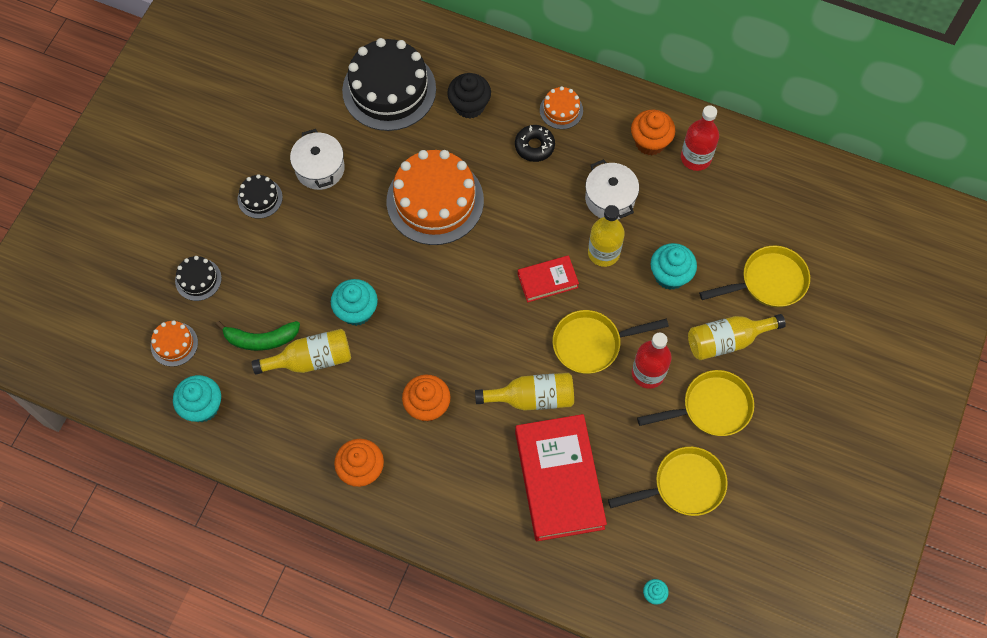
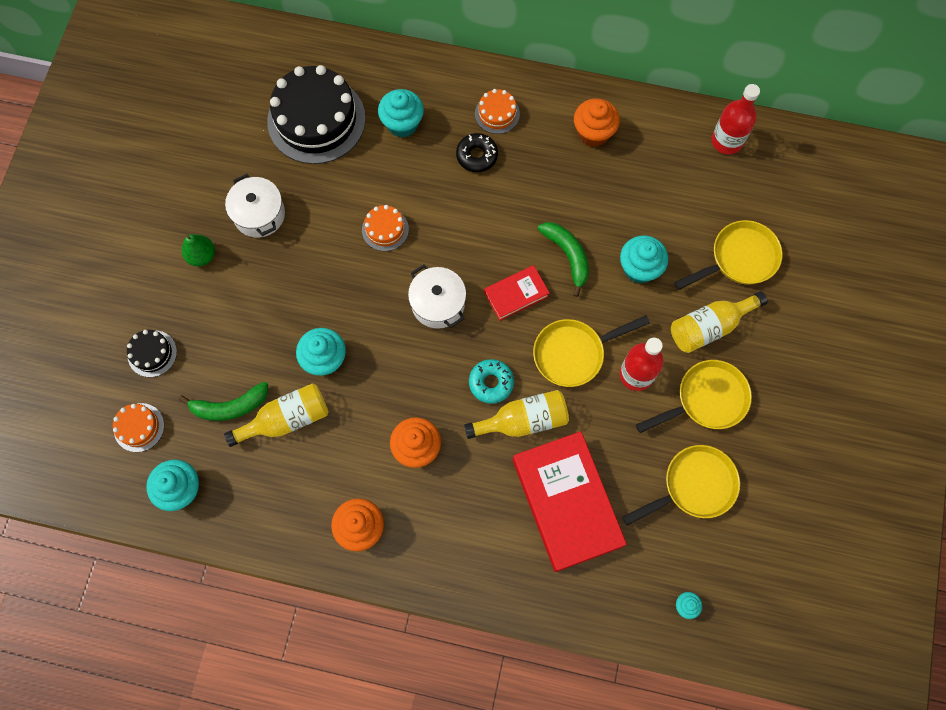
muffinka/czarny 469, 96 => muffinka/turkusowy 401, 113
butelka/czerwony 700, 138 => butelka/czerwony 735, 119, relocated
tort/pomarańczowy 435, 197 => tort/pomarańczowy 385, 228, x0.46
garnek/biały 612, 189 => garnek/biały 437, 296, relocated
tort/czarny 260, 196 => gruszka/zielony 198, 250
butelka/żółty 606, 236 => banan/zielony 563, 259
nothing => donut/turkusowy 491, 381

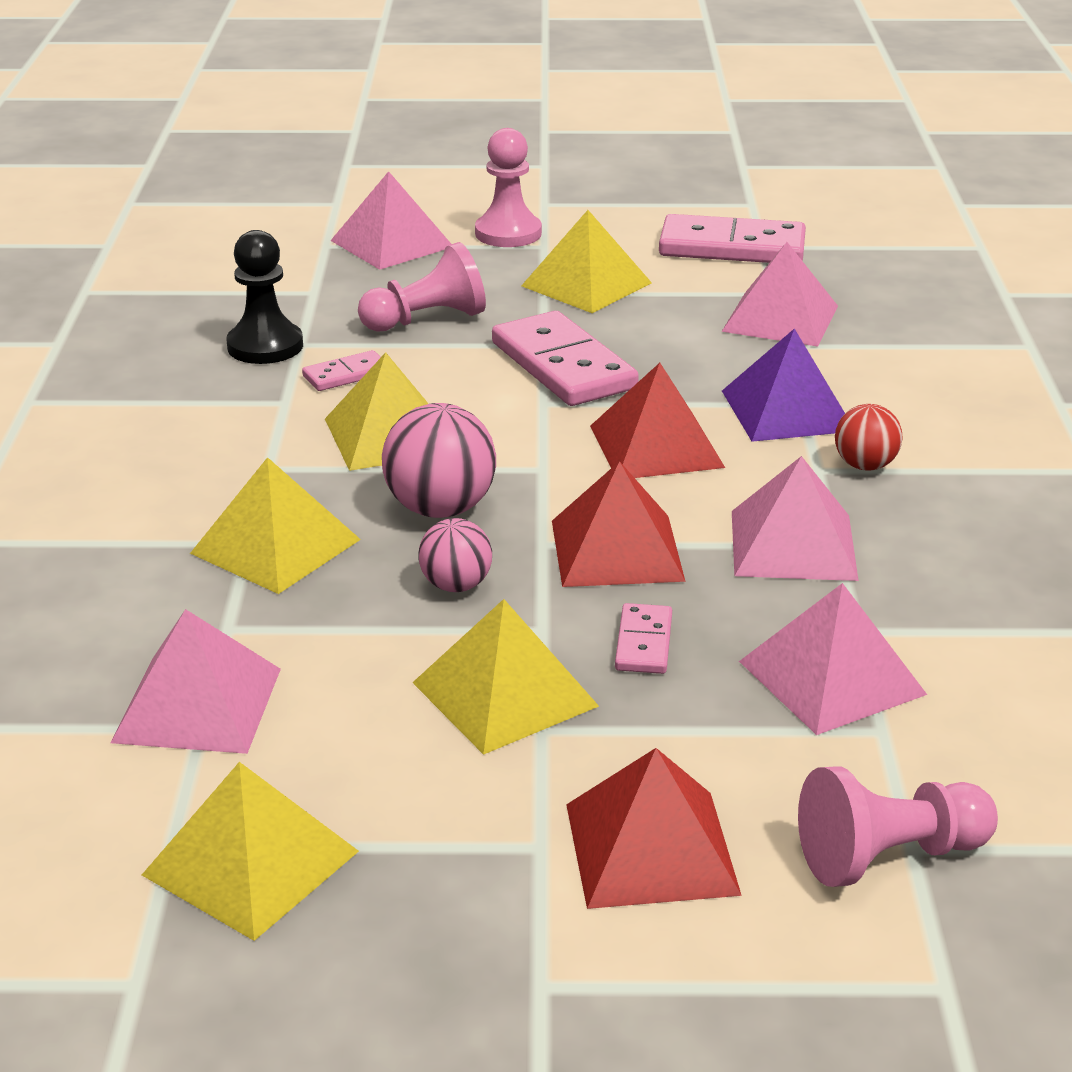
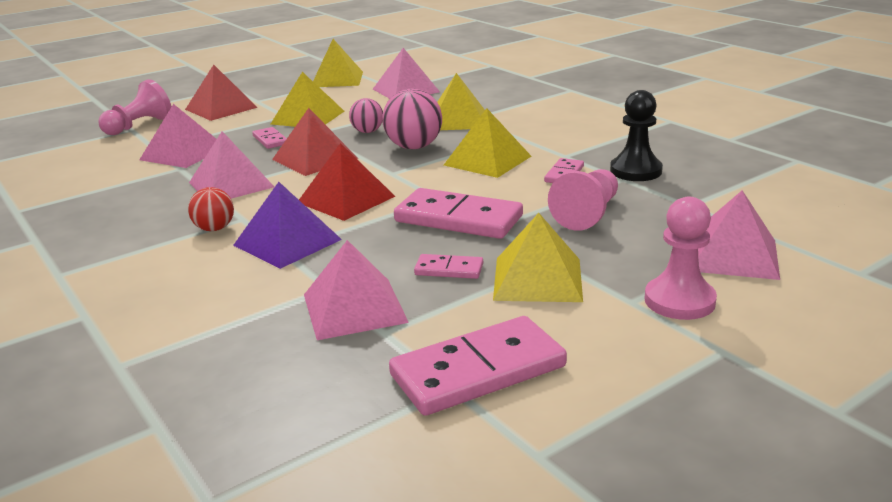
nothing => kostka domina/różowy 448, 266

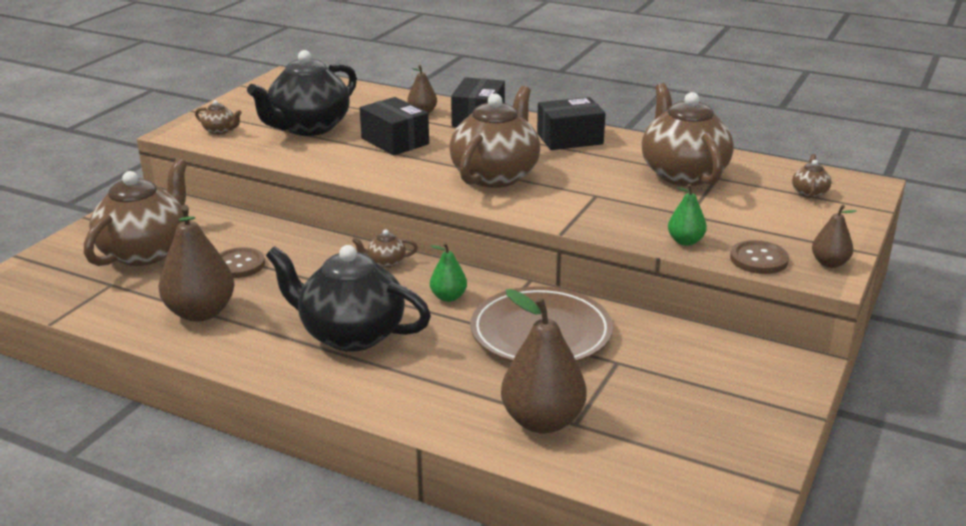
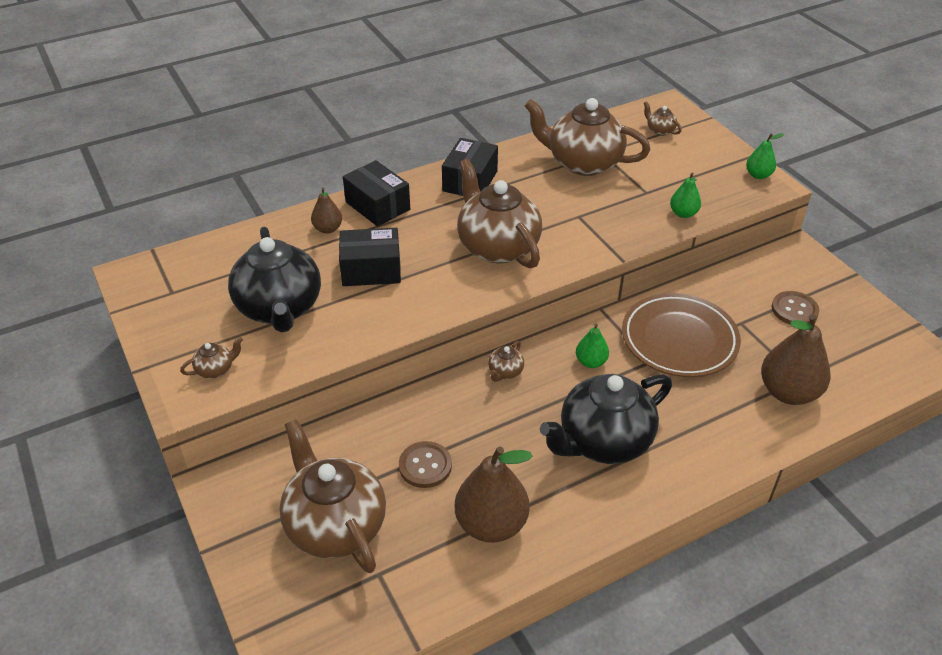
gruszka/brązowy 834, 236 => gruszka/zielony 765, 156
guzik/brązowy 759, 257 => guzik/brązowy 795, 308, relocated

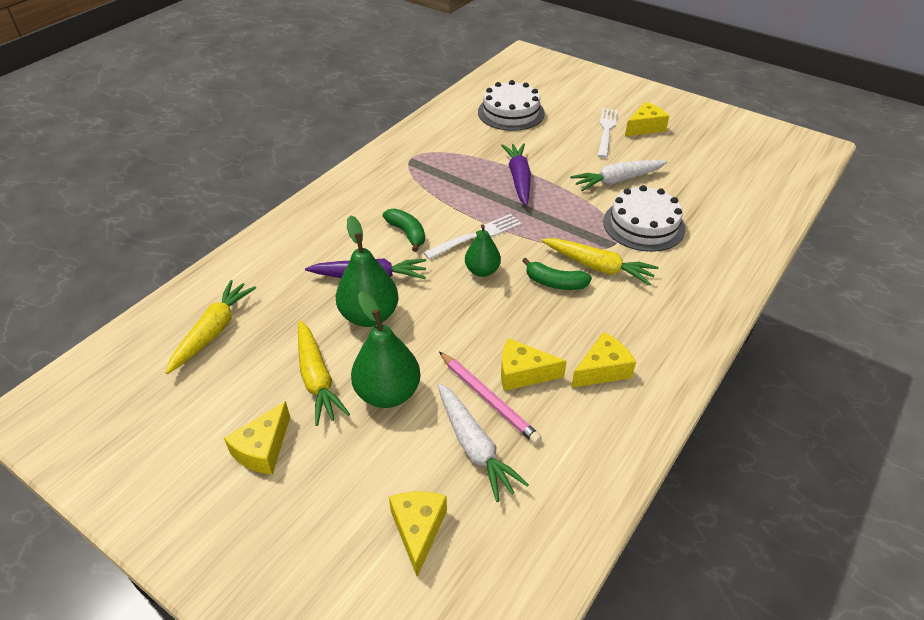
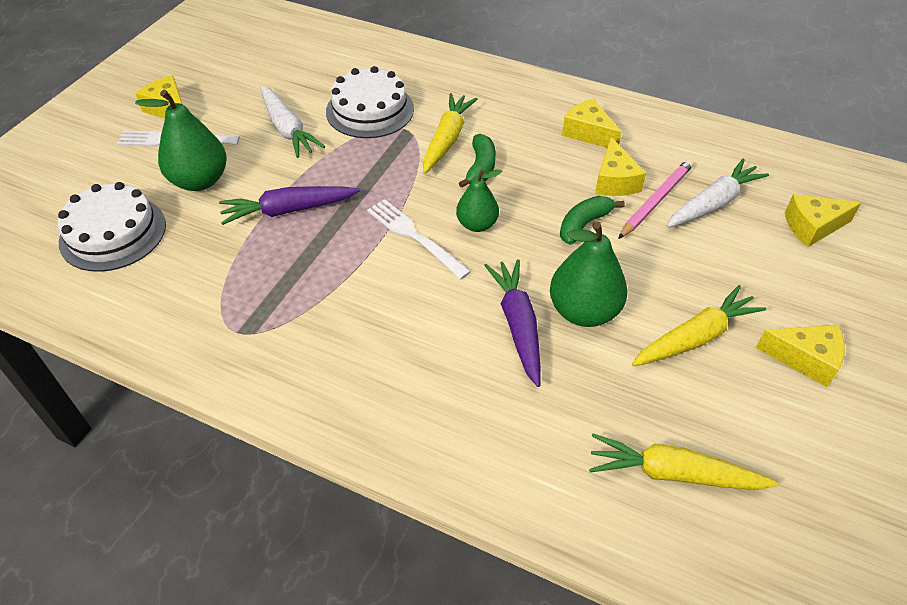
banan/zielony 404, 230 => banan/zielony 592, 220, relocated
gruszka/zielony 386, 349 => gruszka/zielony 181, 140, relocated

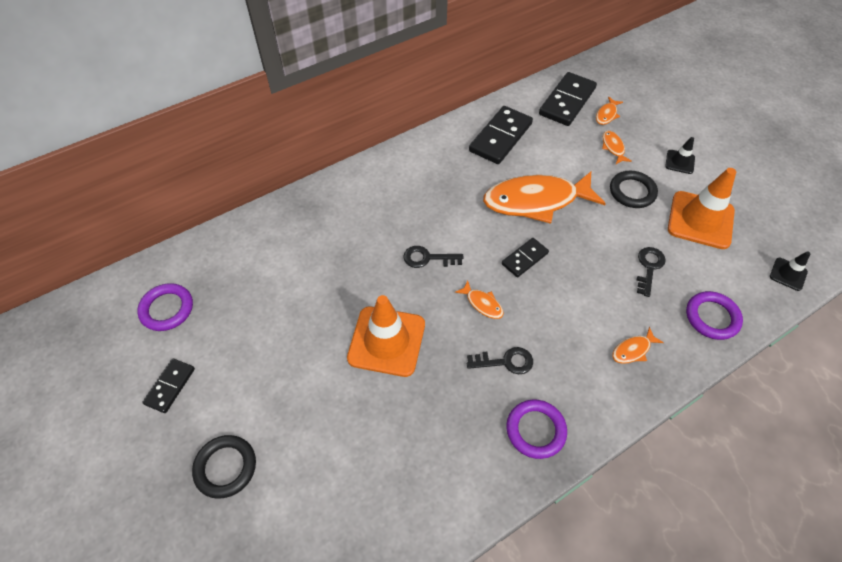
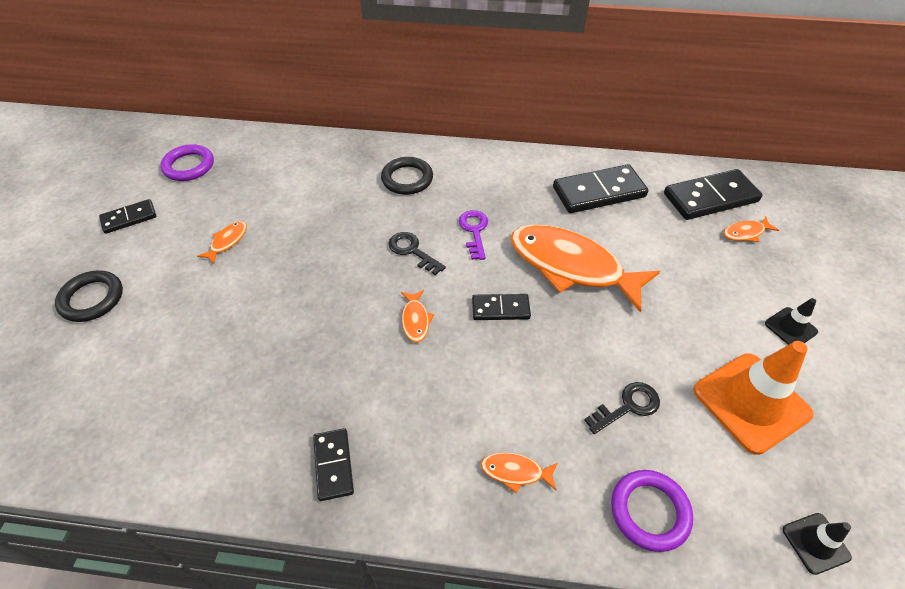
ryba/pomarańczowy 617, 147 => ryba/pomarańczowy 222, 242, relocated
pierścień/czarny 634, 189 => pierścień/czarny 407, 176, relocated
pachołek/pomarańczowy 386, 336 => nothing
klucz/czarny 500, 360 => nothing
pierścień/fioletowy 536, 429 => kostka domina/czarny 333, 464
nothing => klucz/fioletowy 473, 235

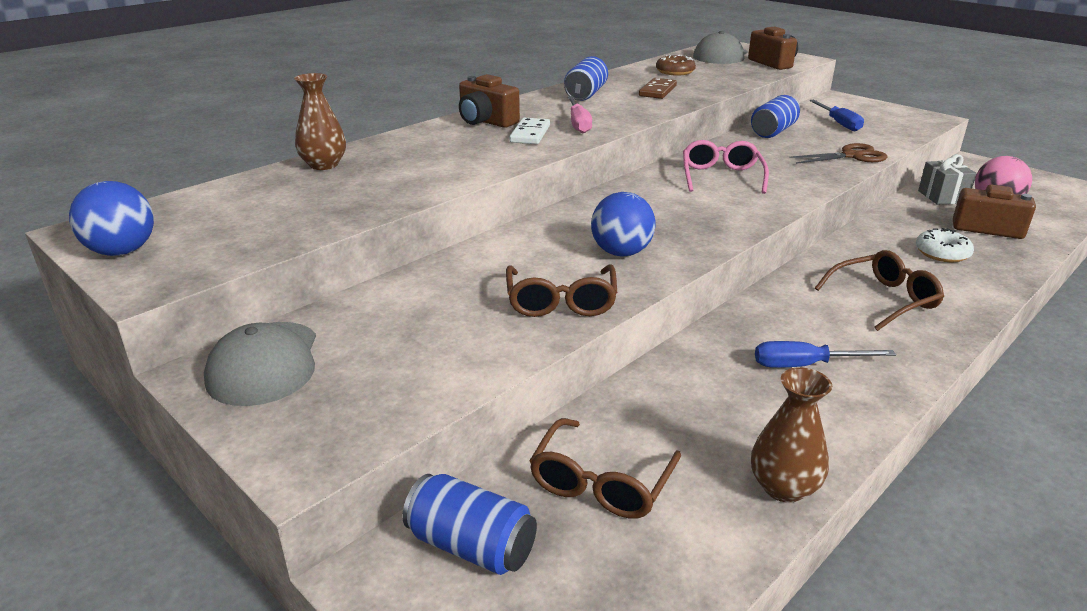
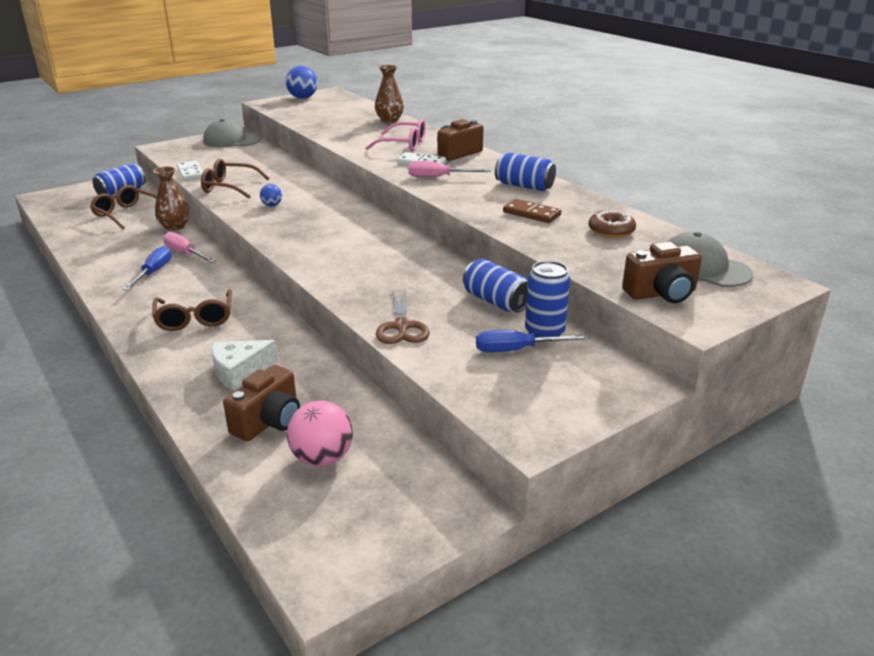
okulary/różowy 726, 167 => okulary/różowy 396, 135, relocated
prezent/szary 947, 179 => nothing
piłka/niebieski 623, 224 => piłka/niebieski 271, 195, x0.54
donut/biały 945, 245 => ser/biały 244, 365
wazon/brązowy 791, 435 => wazon/brązowy 171, 198, relocated
nothing => kostka domina/biały 190, 170
nothing => śrubokręt/różowy 189, 247
nothing => puszka/niebieski 547, 299

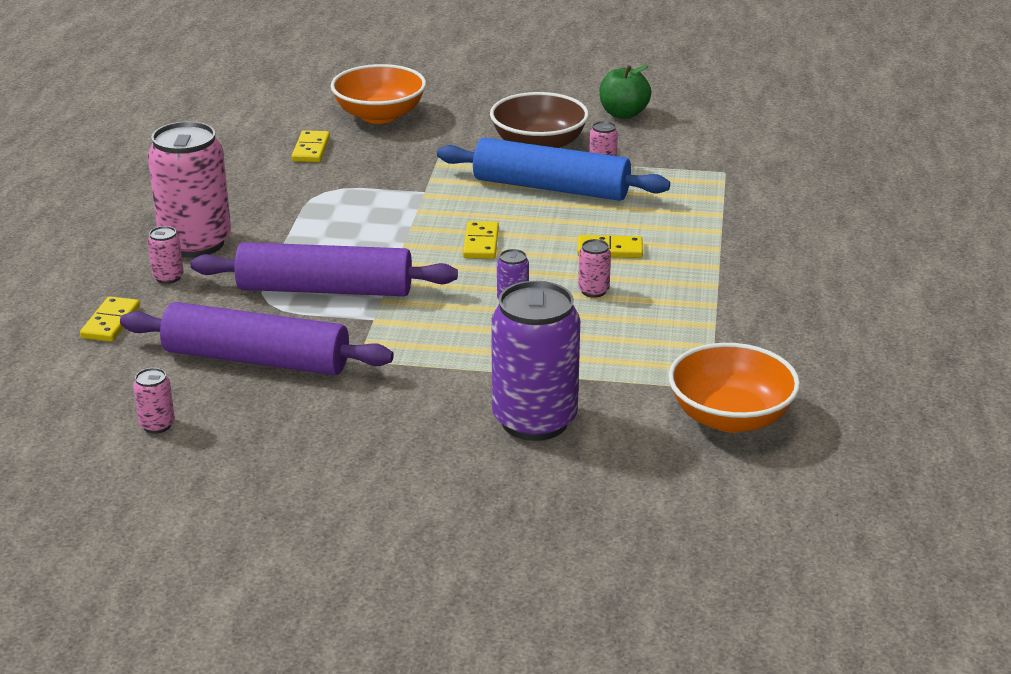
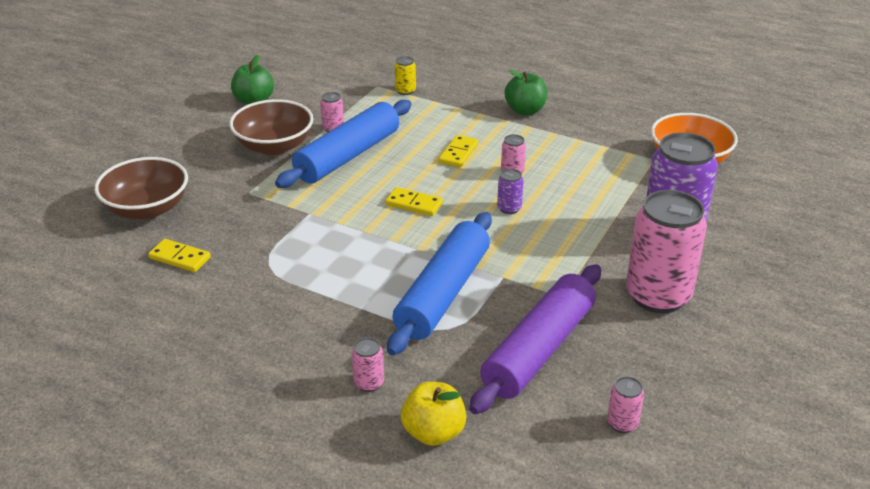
miska/pomarańczowy 378, 94 => miska/brązowy 141, 188
puszka/różowy 189, 189 => puszka/różowy 666, 251, relocated
wałek do ciasta/fioletowy 324, 269 => wałek do ciasta/niebieski 439, 283
kostka domina/żółty 110, 319 => jabłko/żółty 433, 414
nothing => puszka/żółty 405, 75
nothing => jabłko/zielony 526, 92

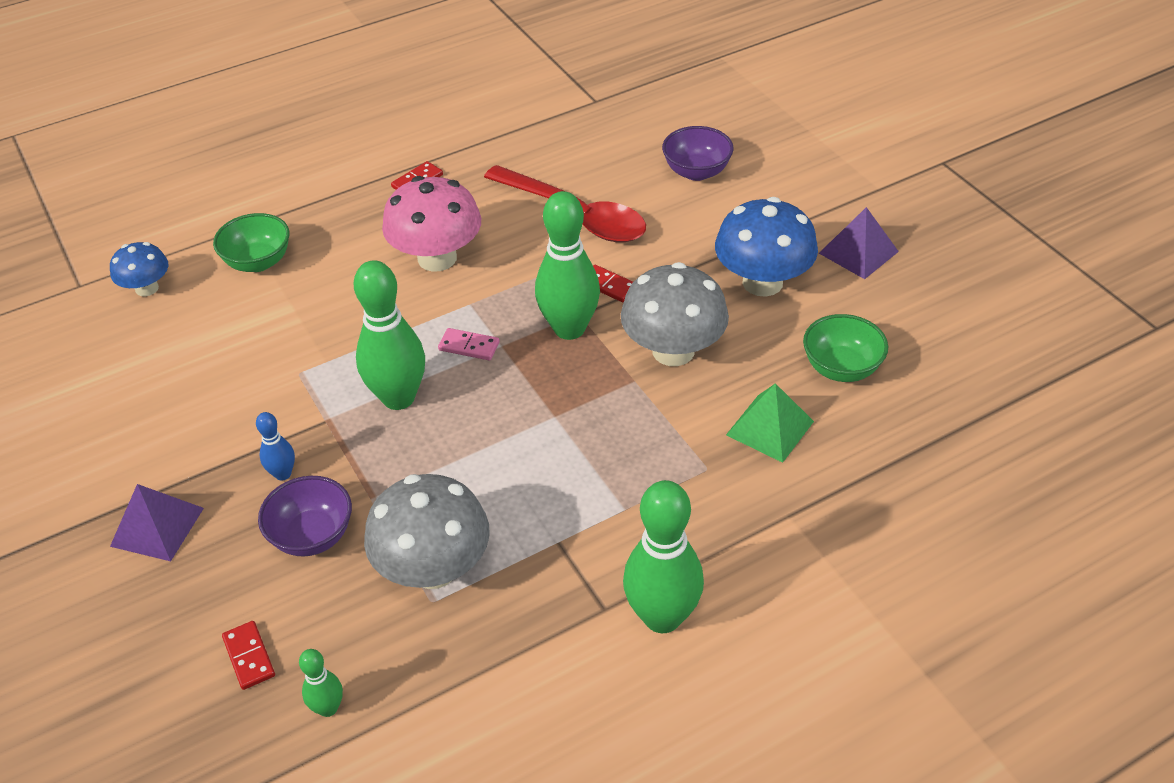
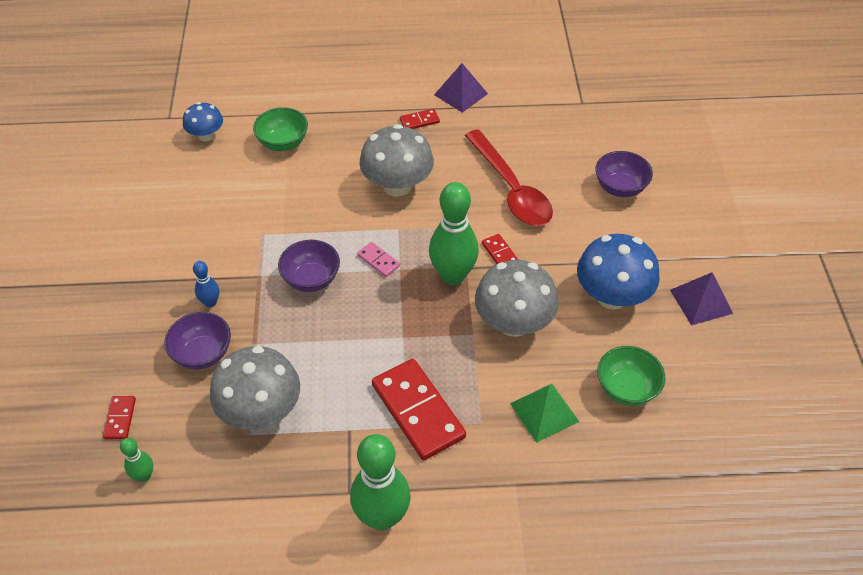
grzyb/różowy 431, 224 => grzyb/szary 396, 160
kręgiel/zielony 389, 335 => miska/fioletowy 309, 266
piramida/fioletowy 157, 522 => piramida/fioletowy 461, 88, relocated
nothing => kostka domina/czerwony 419, 409

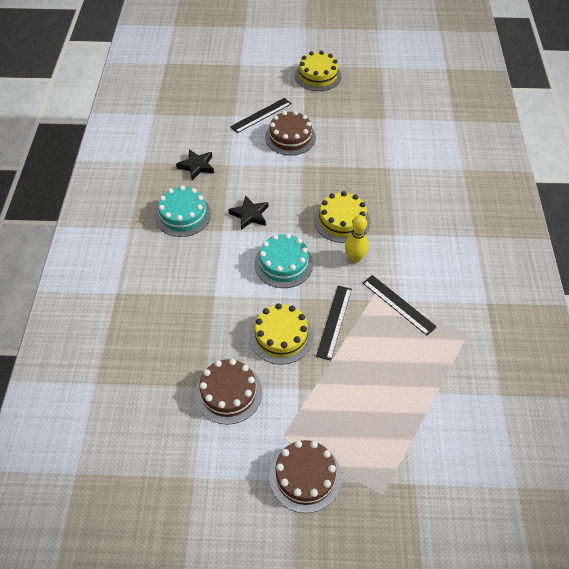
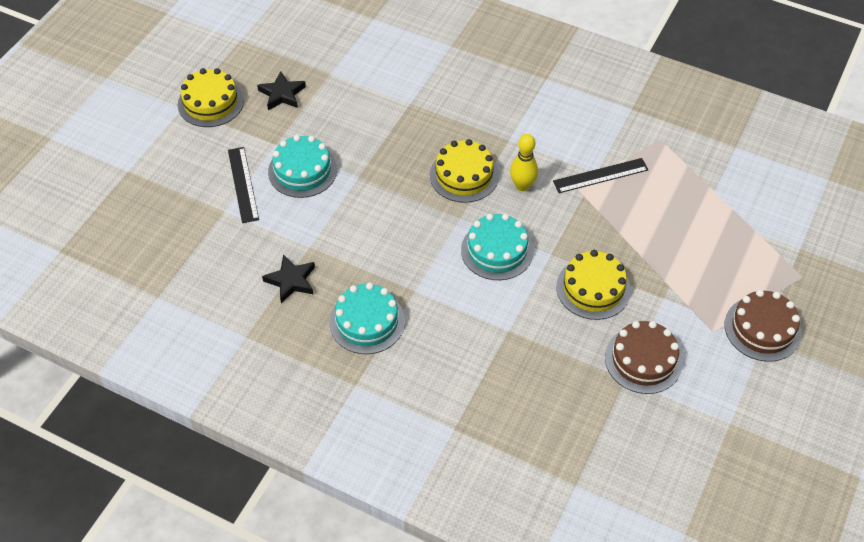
tort/brązowy 290, 133 => tort/turkusowy 302, 166
gwiazda/czarny 248, 212 => gwiazda/czarny 281, 90, relocated
linijka/czarny 334, 323 => nothing

